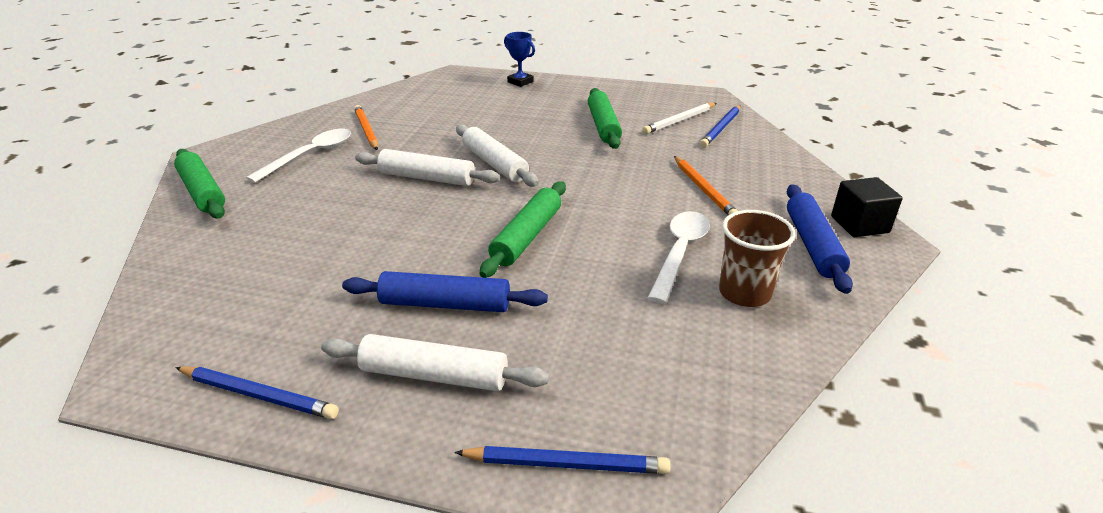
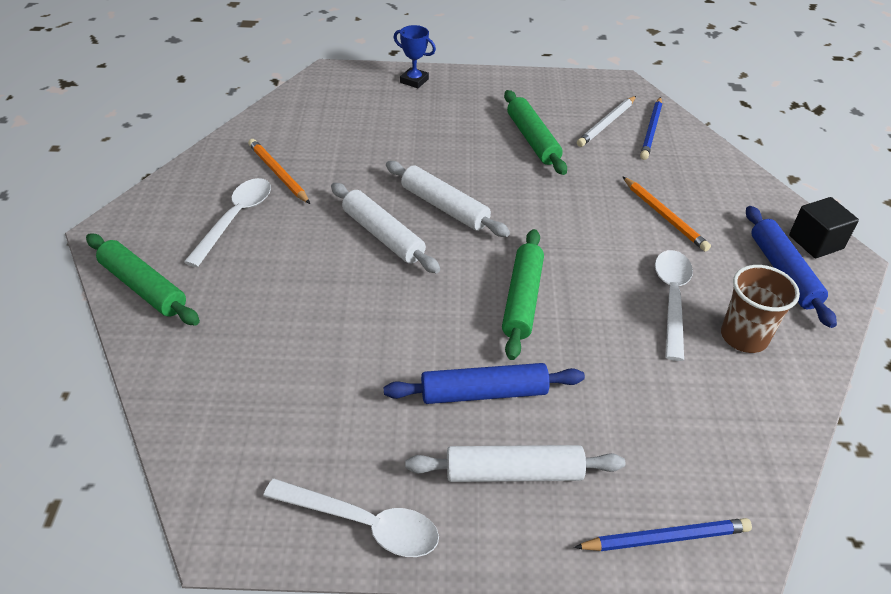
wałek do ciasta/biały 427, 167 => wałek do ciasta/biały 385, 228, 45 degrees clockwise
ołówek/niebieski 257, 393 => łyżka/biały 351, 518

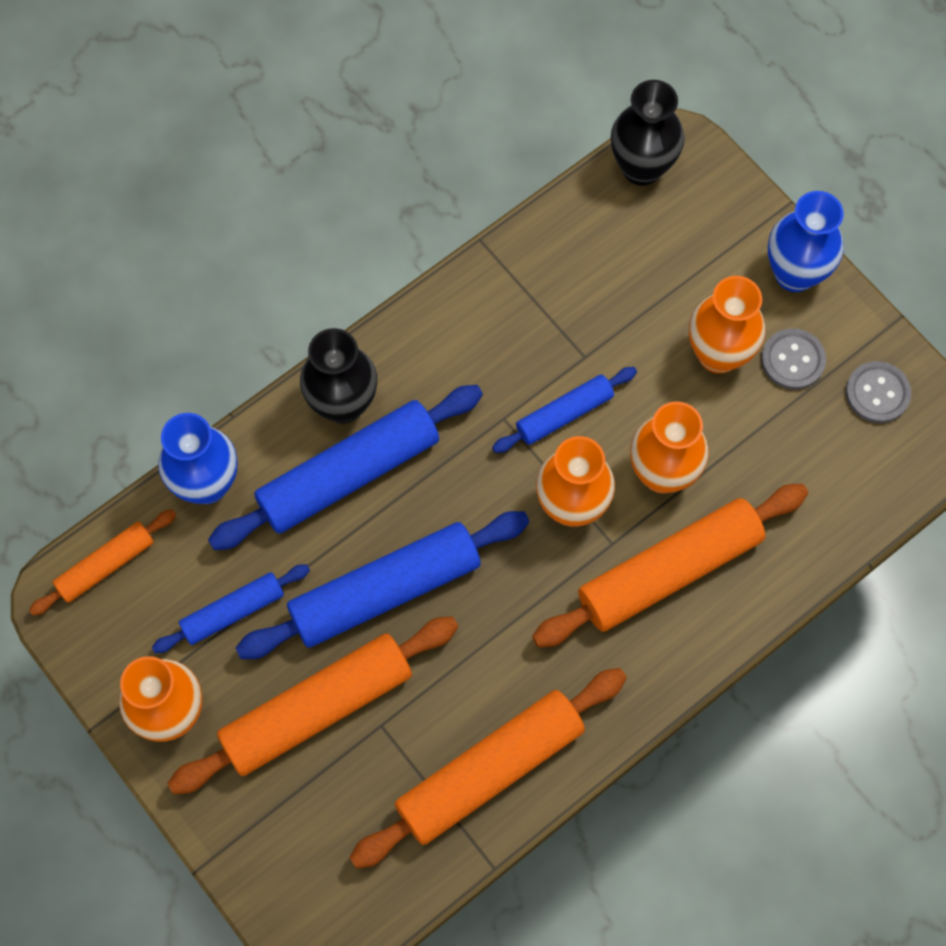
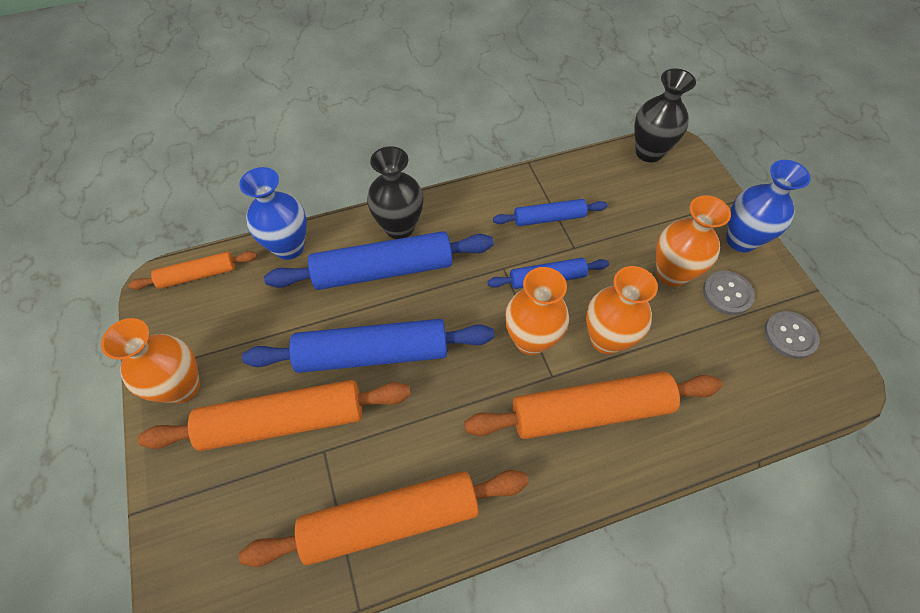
wałek do ciasta/niebieski 231, 608 => wałek do ciasta/niebieski 550, 212, relocated

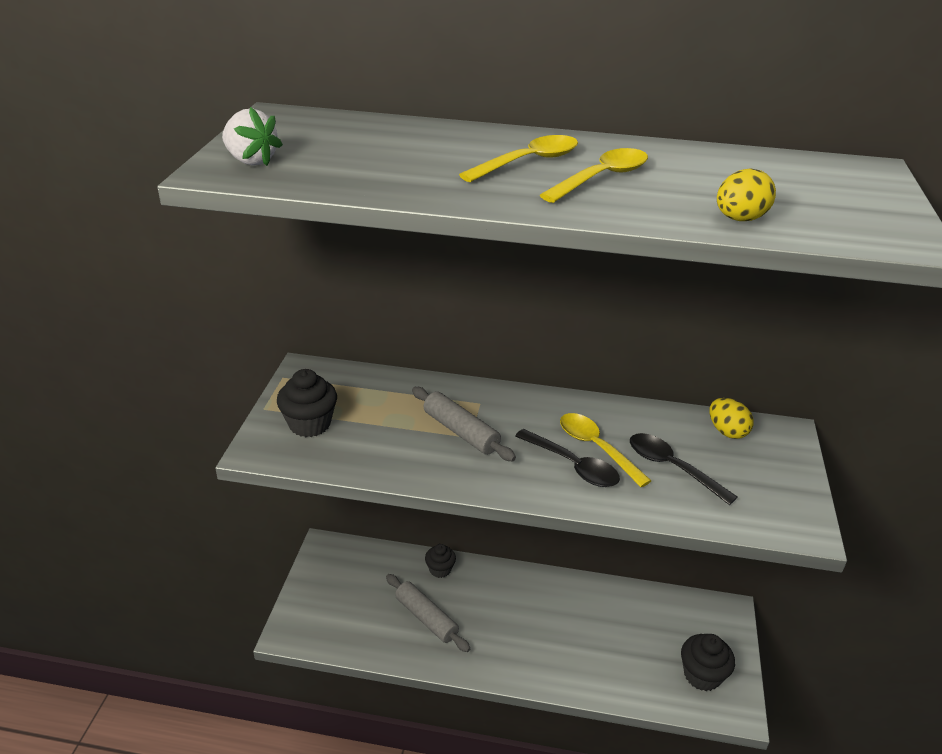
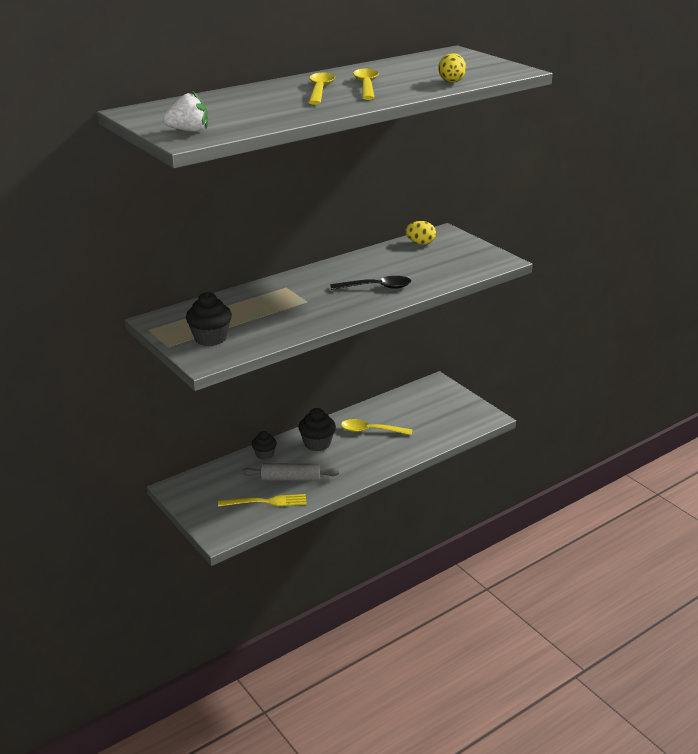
wałek do ciasta/szary 464, 424 => nothing
łyżka/żółty 606, 450 => łyżka/żółty 376, 427, relocated
łyżka/czarny 683, 469 => nothing
muffinka/czarny 708, 662 => muffinka/czarny 317, 429, relocated
nothing => widelec/żółty 262, 500

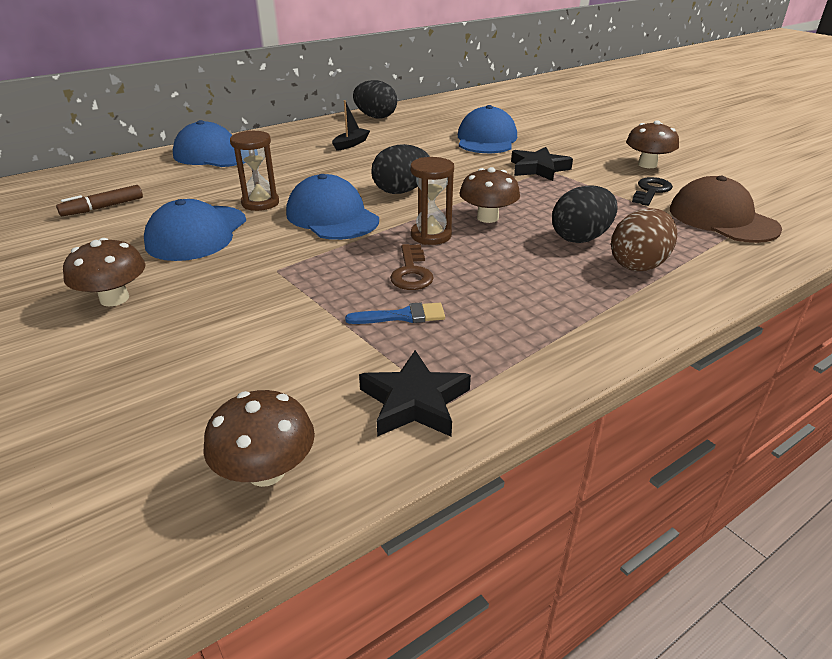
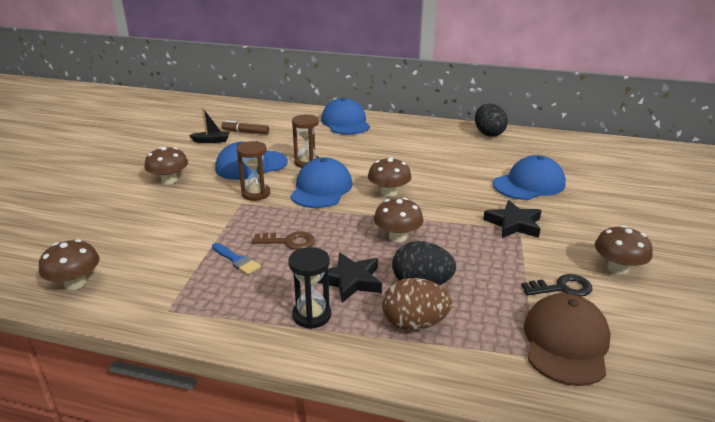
łódka/czarny 351, 125 => łódka/czarny 209, 125, relocated
jajko/czarny 400, 169 => grzyb/brązowy 390, 177
klepsydra/brązowy 432, 201 => klepsydra/brązowy 253, 171, relocated
klucz/brązowy 412, 267 => klucz/brązowy 283, 241, 135 degrees counterclockwise
gwiazda/czarny 415, 393 => gwiazda/czarny 349, 278, relocated
nothing => klepsydra/czarny 309, 288

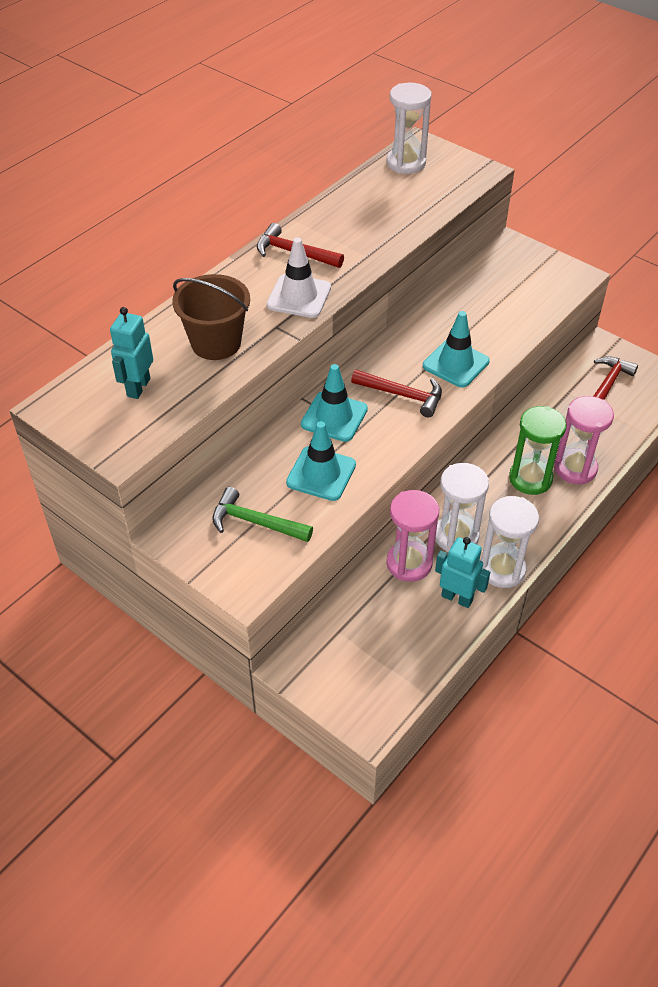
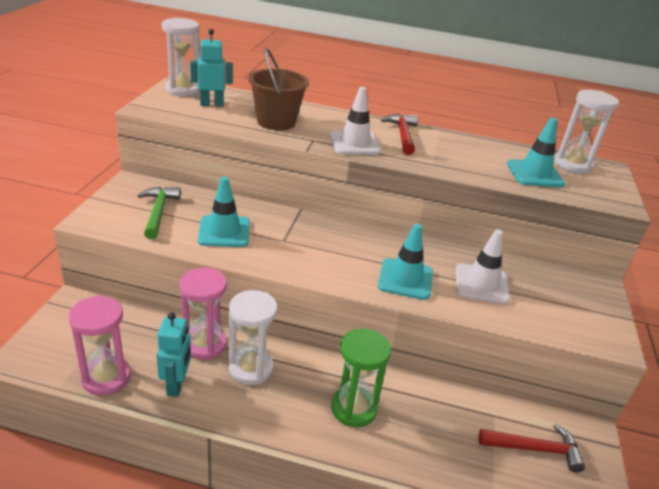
pachołek/turkusowy 334, 403 => pachołek/turkusowy 536, 152, relocated
młotek/czerwony 396, 393 => nothing
klepsydra/różowy 584, 440 => klepsydra/różowy 100, 345, relocated
klepsydra/biały 509, 542 => klepsydra/biały 181, 57, relocated
nothing => pachołek/biały 483, 266

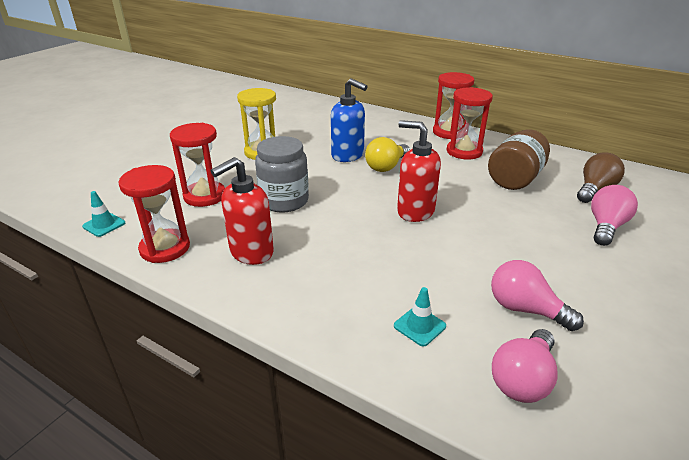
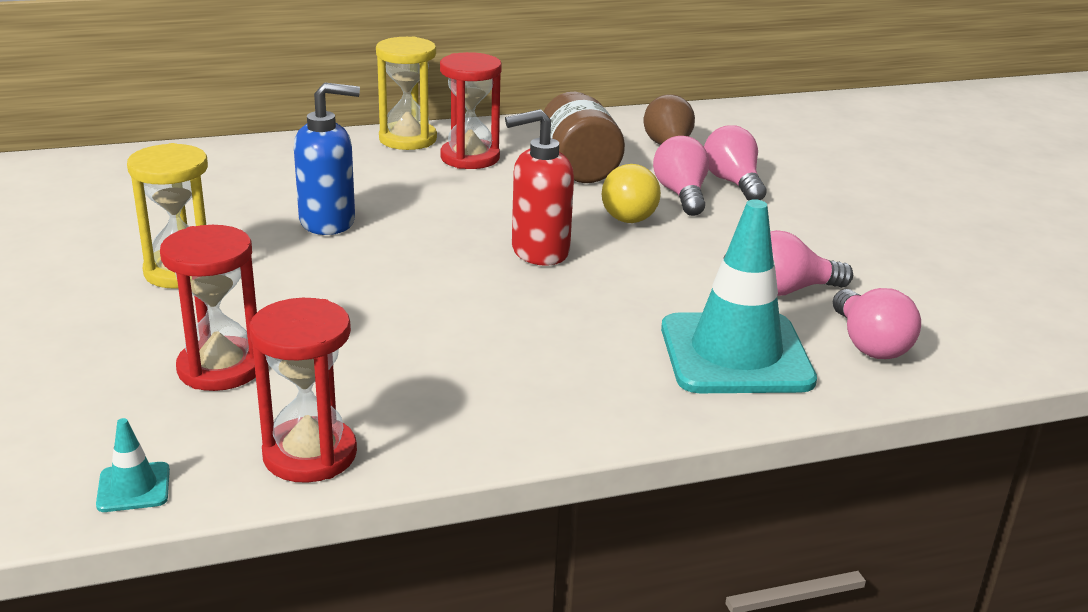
klepsydra/czerwony 453, 105 => klepsydra/żółty 406, 93
słoik/szary 282, 174 => nothing
żarówka/żółty 387, 154 => żarówka/żółty 631, 193, relocated
dozownik mydła/czerwony 242, 211 => nothing
pachołek/turkusowy 420, 316 => pachołek/turkusowy 739, 296, x2.47
nothing => żarówka/różowy 681, 176

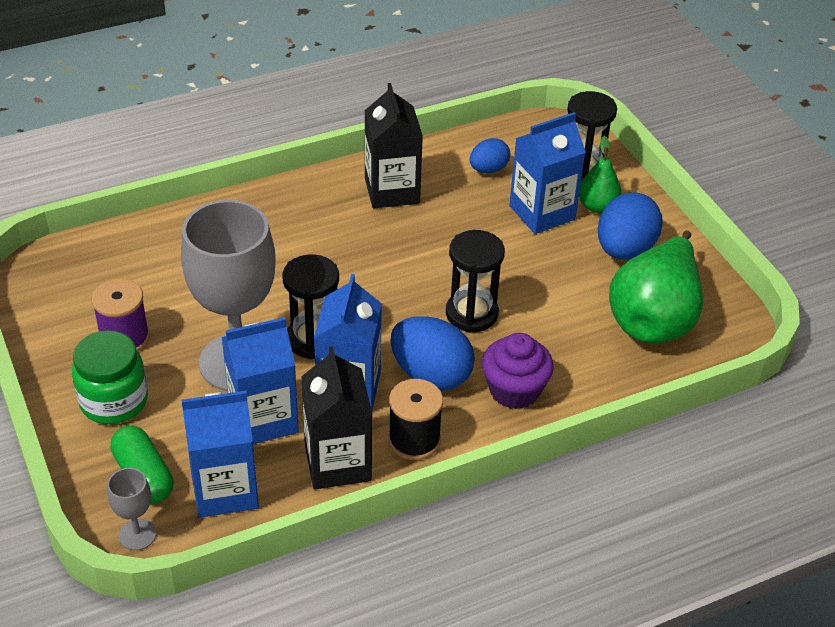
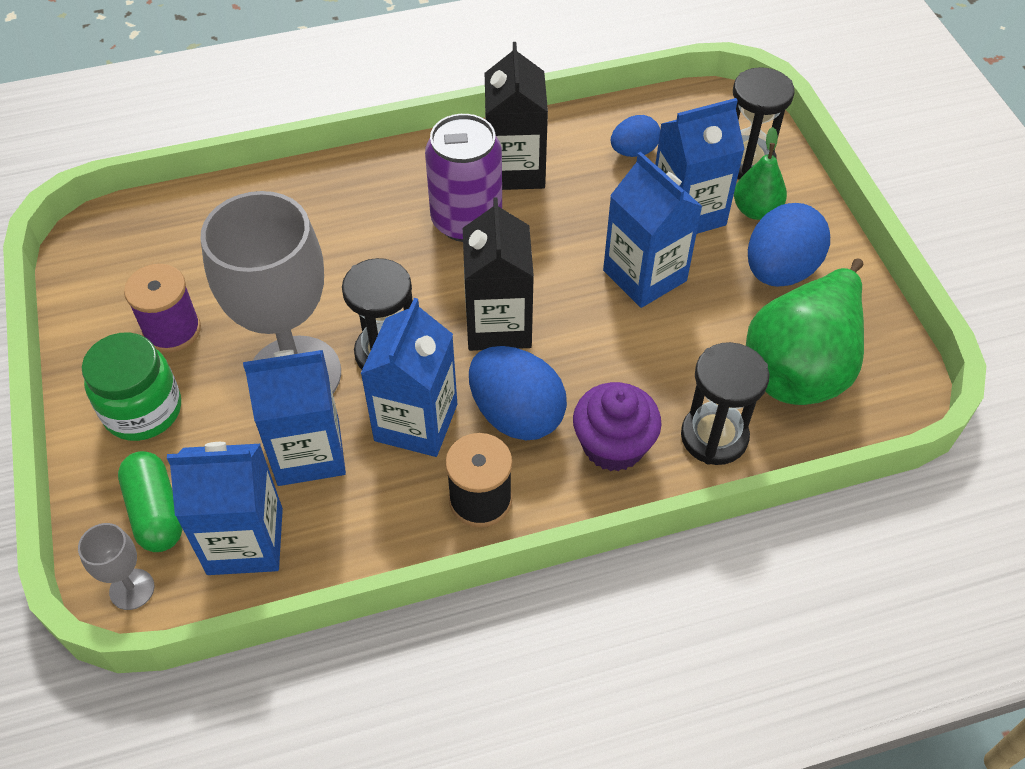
klepsydra/czarny 475, 281 => klepsydra/czarny 725, 403, relocated
karton mleka/czarny 336, 417 => karton mleka/czarny 498, 274, relocated
nothing => puszka/fioletowy 463, 178
nothing => karton mleka/niebieski 653, 230

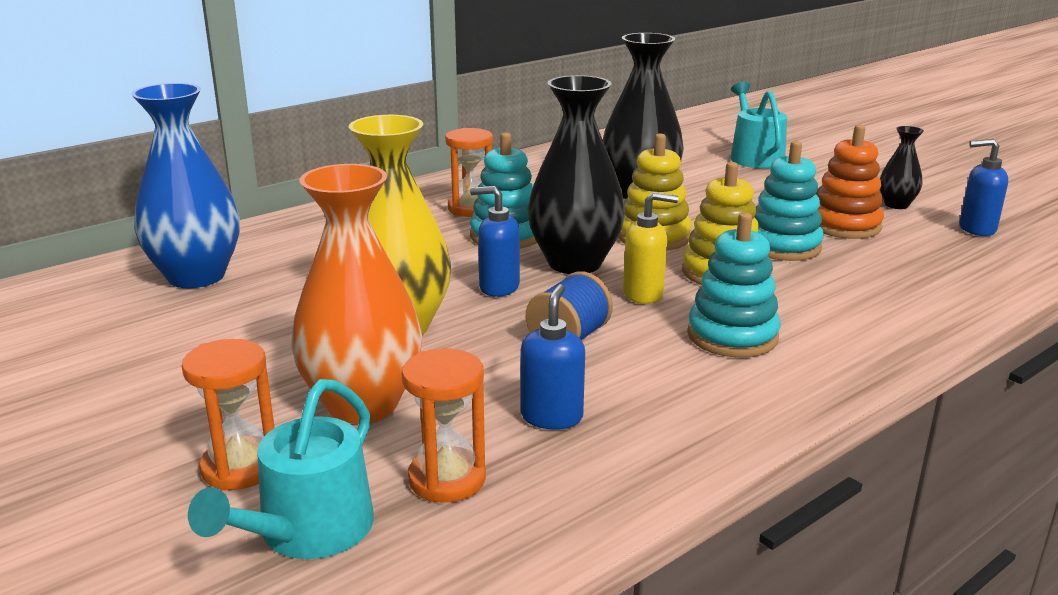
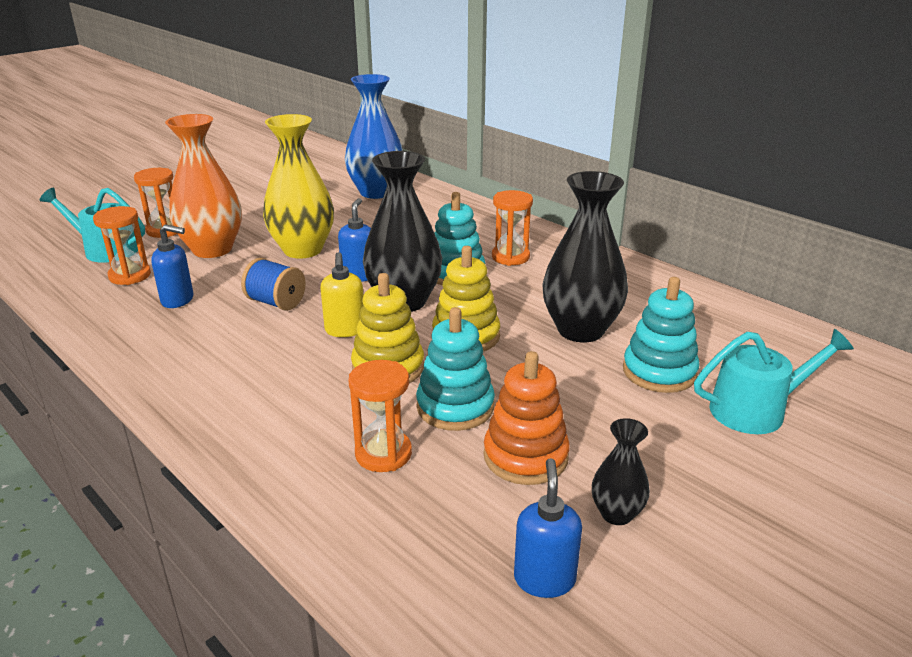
zabawka nakładanka/turkusowy 734, 285 => zabawka nakładanka/turkusowy 661, 335, relocated
nothing => klepsydra/pomarańczowy 380, 416

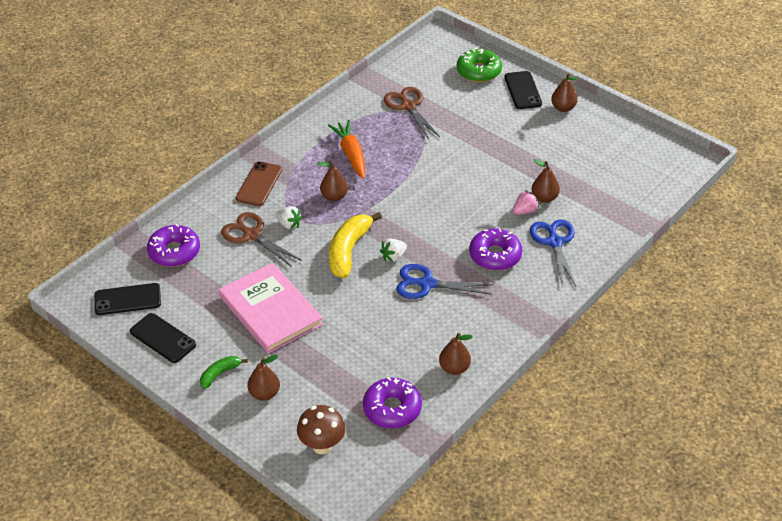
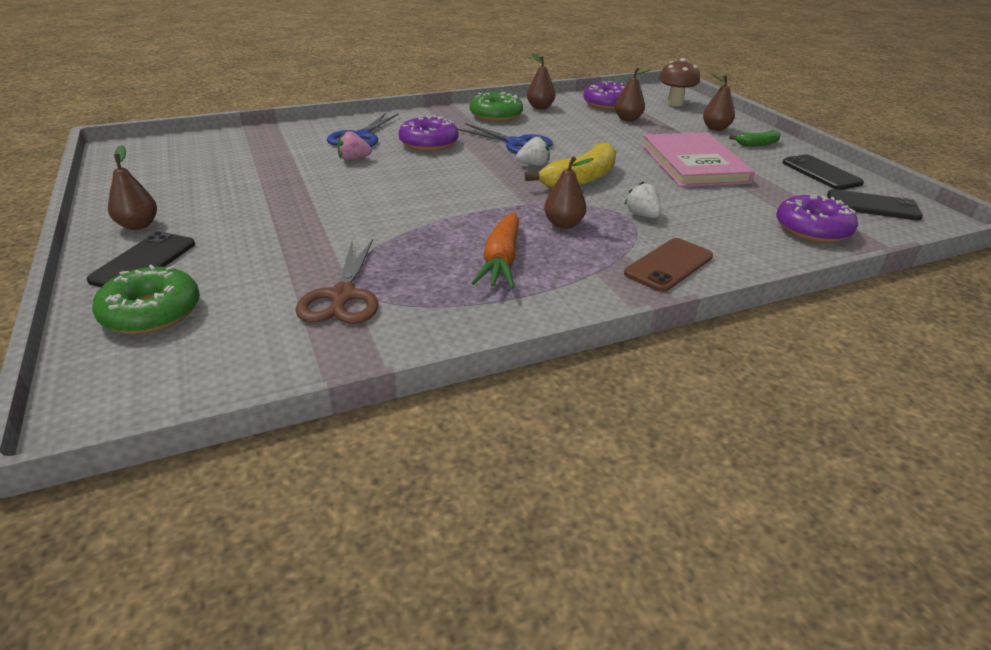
gruszka/brązowy 546, 181 => gruszka/brązowy 632, 94, relocated
nożyczki/brązowy 261, 239 => nothing
nothing => donut/zielony 496, 107

